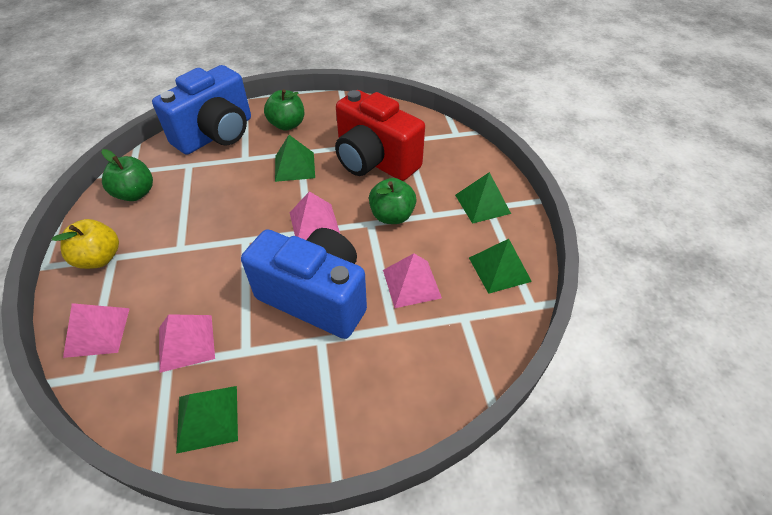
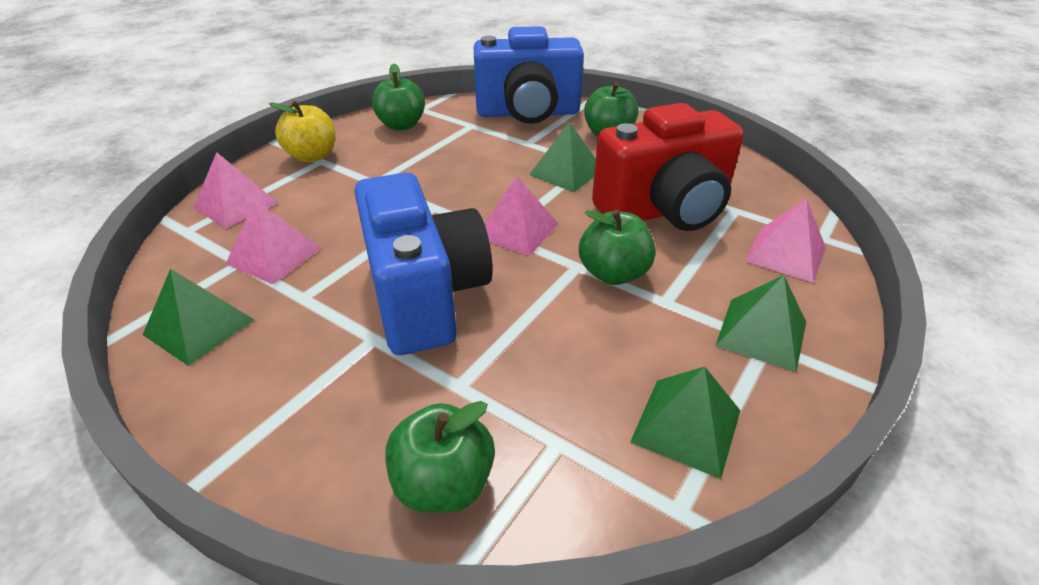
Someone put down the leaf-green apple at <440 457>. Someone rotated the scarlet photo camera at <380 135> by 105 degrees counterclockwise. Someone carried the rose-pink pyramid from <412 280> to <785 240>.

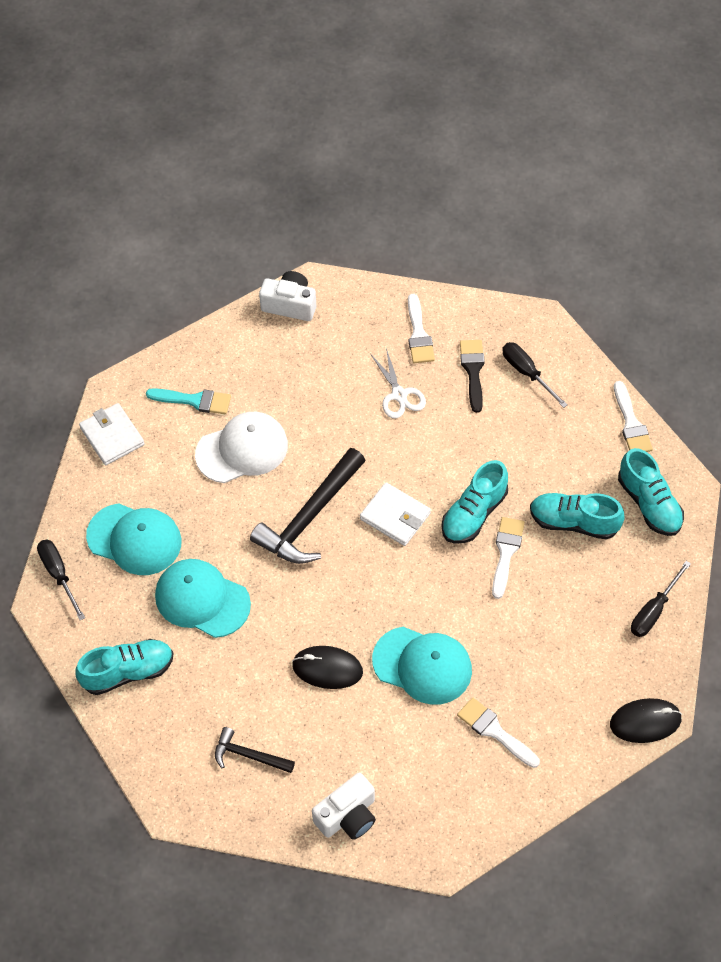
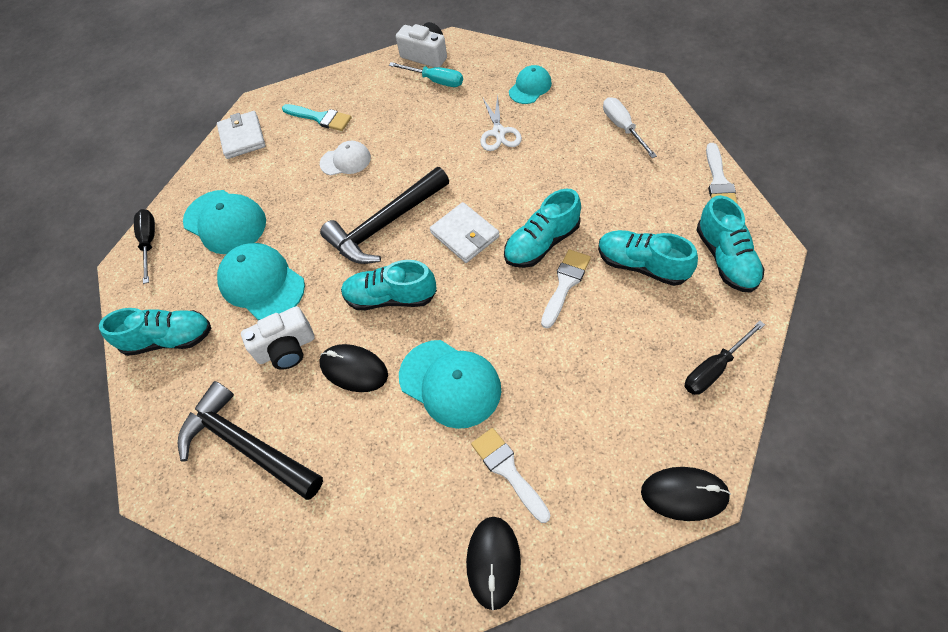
Someone scaled the ebony carpenter's hammer at <255 750> by 1.87. Someone carried the white photo camera from <344 806> to <278 338>. Someone scaled the white cap at <241 447> by 0.59. Someone put down the aqua shoe at <389 285>. Someone put down the aqua hand screwdriver at <426 74>. Someone put down the ebony mouse at <493 563>. Someone swapped the white paintbrush at <421 328> for the aqua cap at <530 84>. Someone repainted the ebony hand screwdriver at <535 375>, which became the white hand screwdriver at <630 127>. Someone took away the ebony paintbrush at <472 376>.

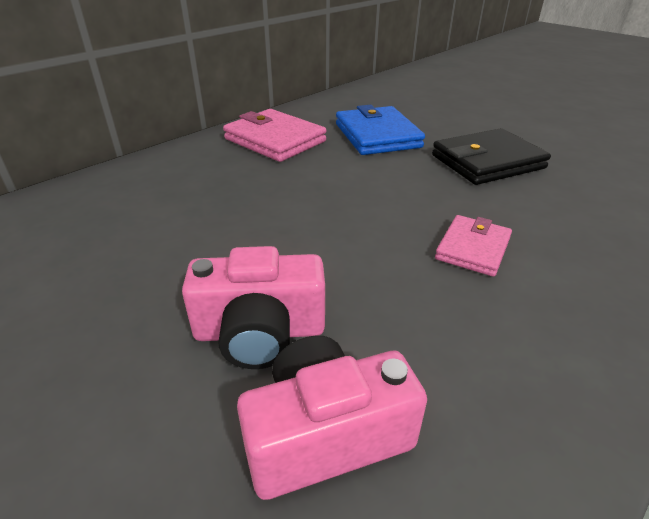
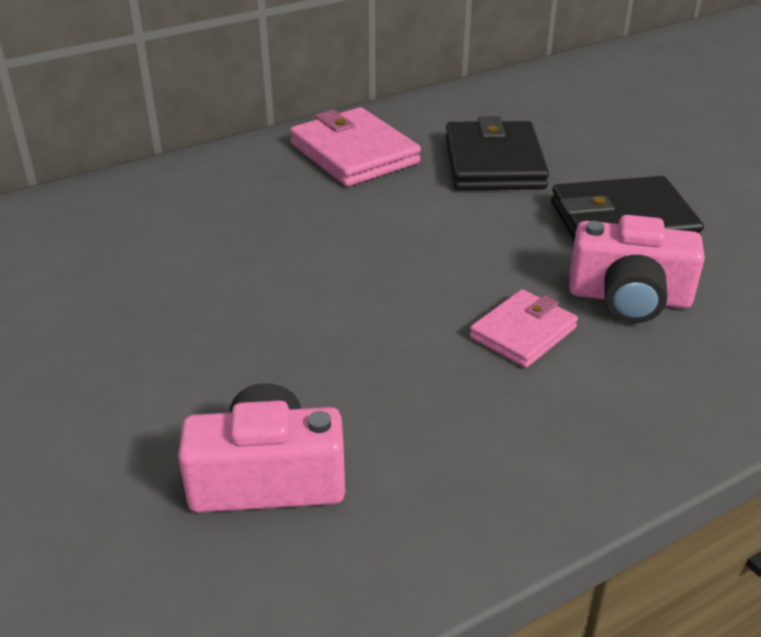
Someone repainted the cobalt billfold at <380 130>, which became the ebony billfold at <497 153>. Someone carried the rose-pink photo camera from <253 307> to <637 269>.

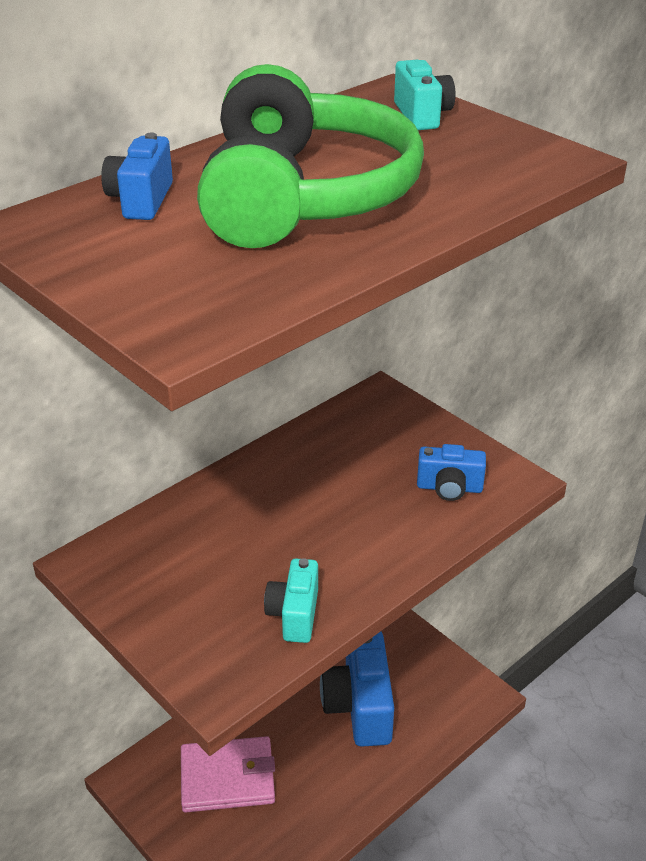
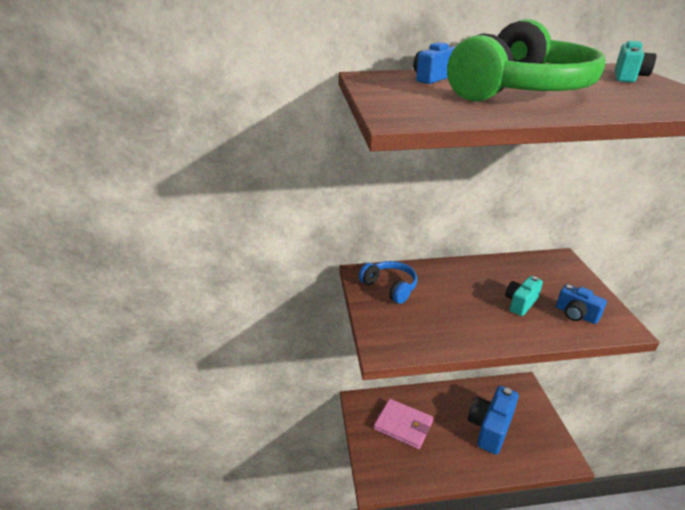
Someone put down the cobalt headset at <388 282>. Someone carried the aqua photo camera from <291 600> to <524 296>.

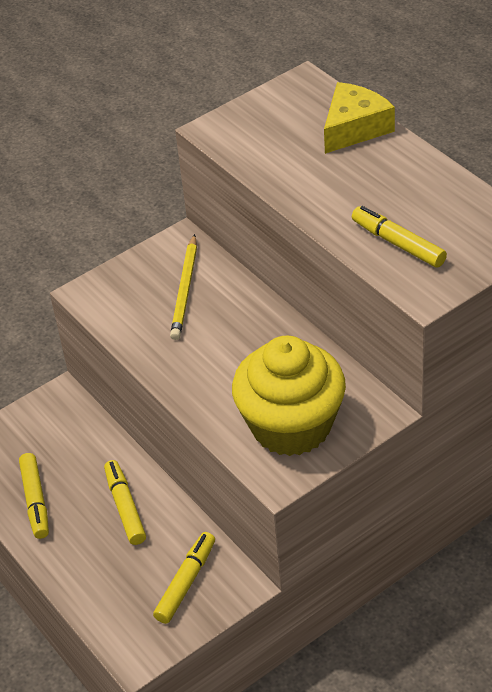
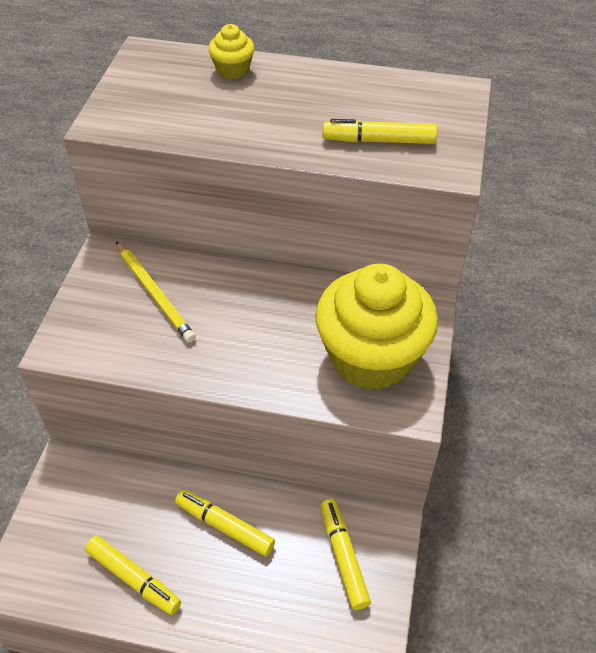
Someone swapped the bright yellow piece of cheese at <359 118> for the bright yellow cupcake at <231 51>.

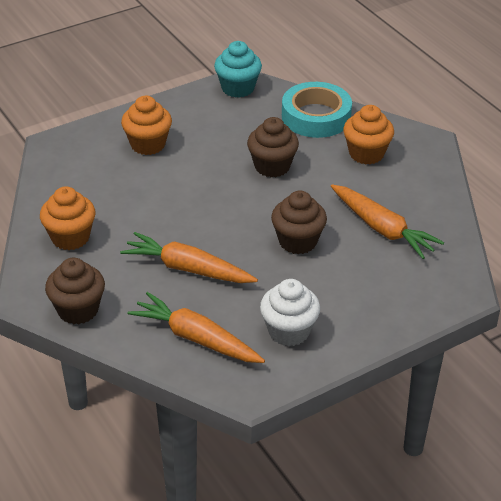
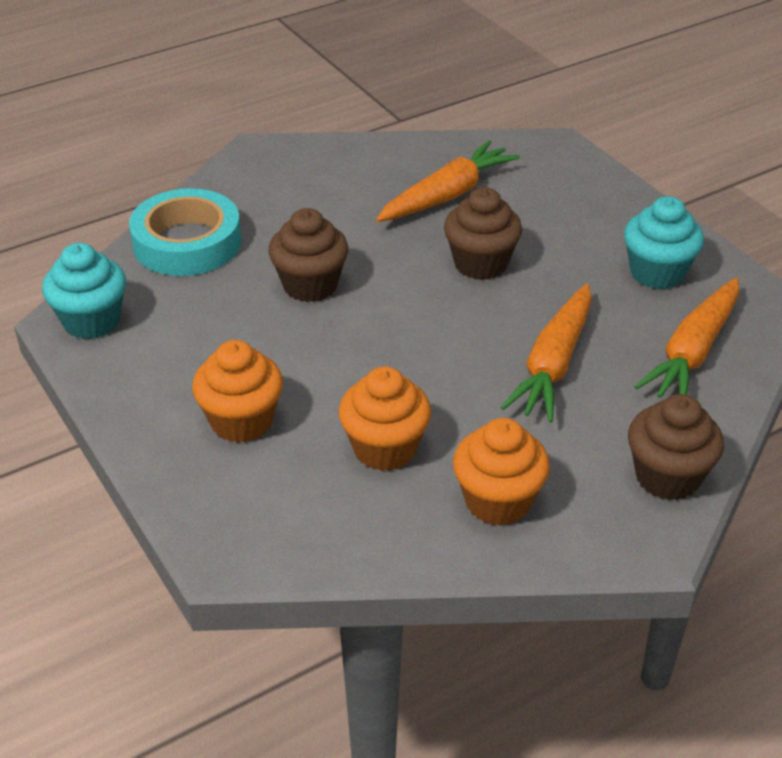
Someone carried the orange-coloured cupcake from <368 134> to <384 418>. Someone repainted the white cupcake at <290 312>, which became the aqua cupcake at <664 243>.

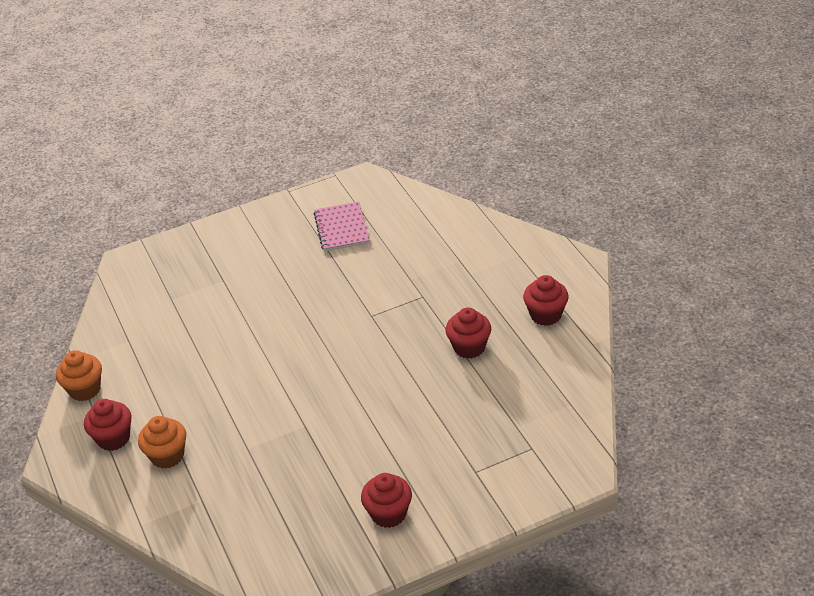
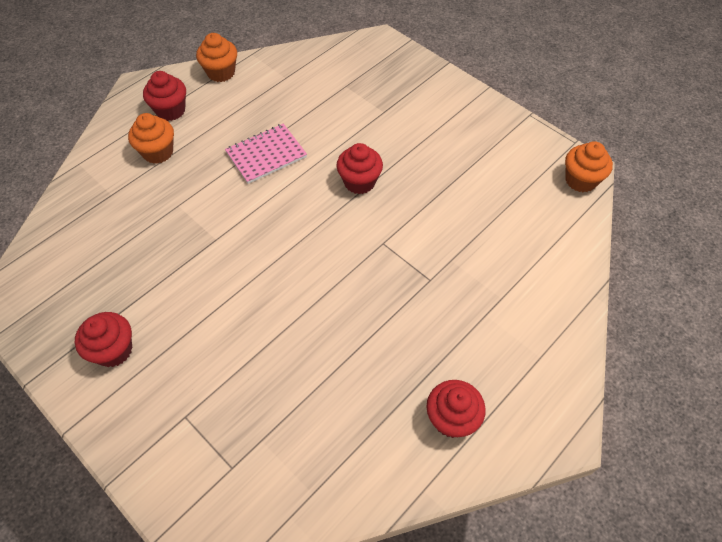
Someone carried the rose-pink notebook from <342 227> to <266 154>. Someone carried the scarlet cupcake from <468 333> to <360 168>. Someone put down the orange-coloured cupcake at <589 166>.

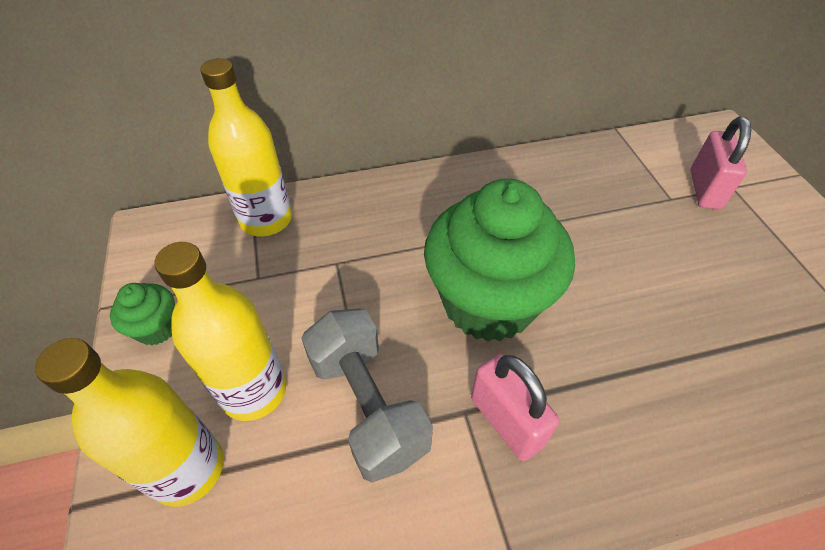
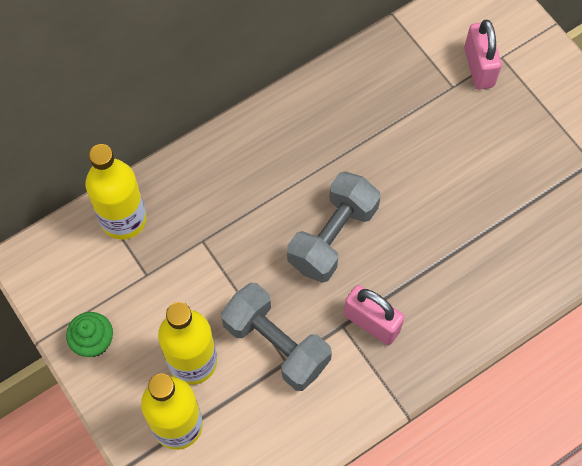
Someone swapped the leaf-green cupcake at <499 260> for the gray hand weight at <334 227>.

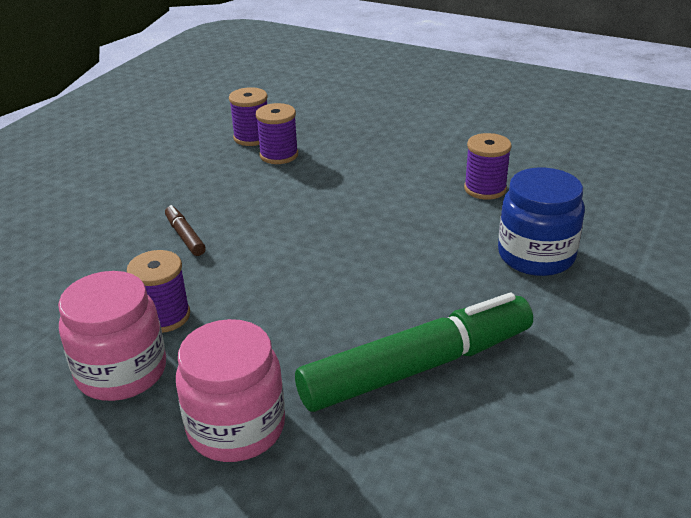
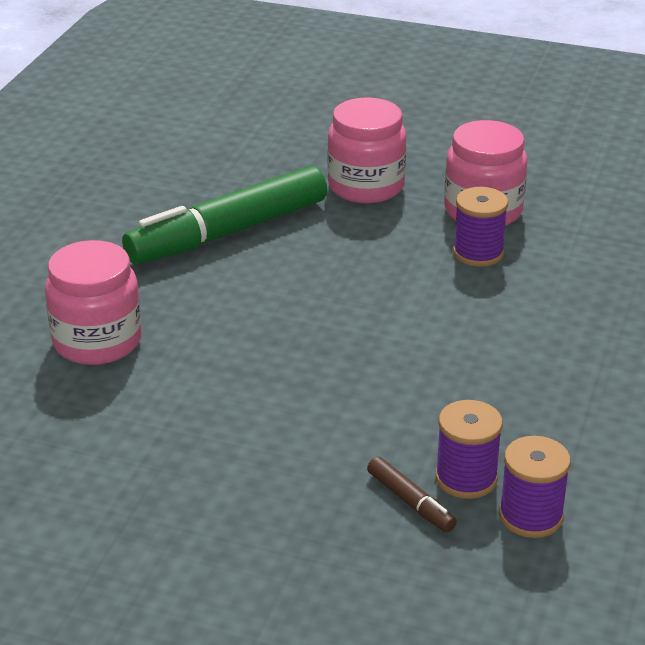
Someone repainted the cobalt jar at <541 221>, which became the rose-pink jar at <93 302>. Someone carried the russet marker pen from <185 230> to <412 494>. Someone took away the violet spool at <488 166>.

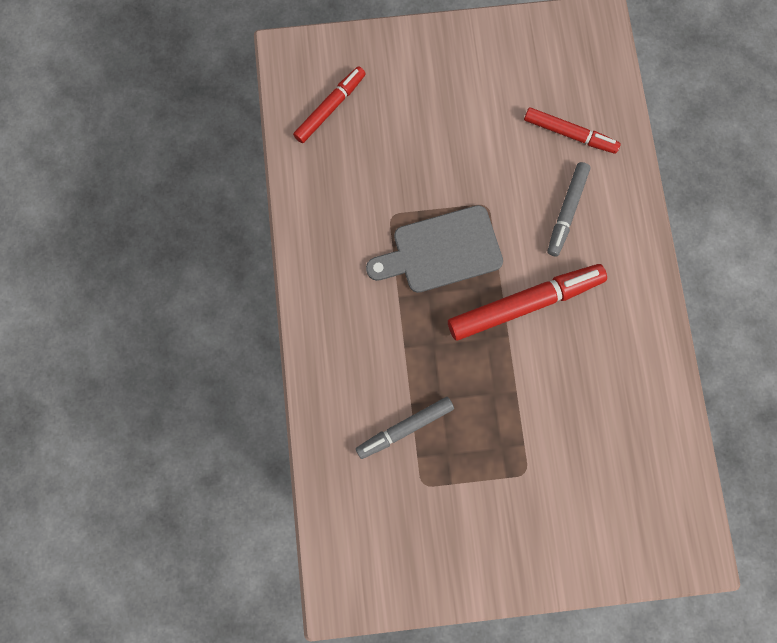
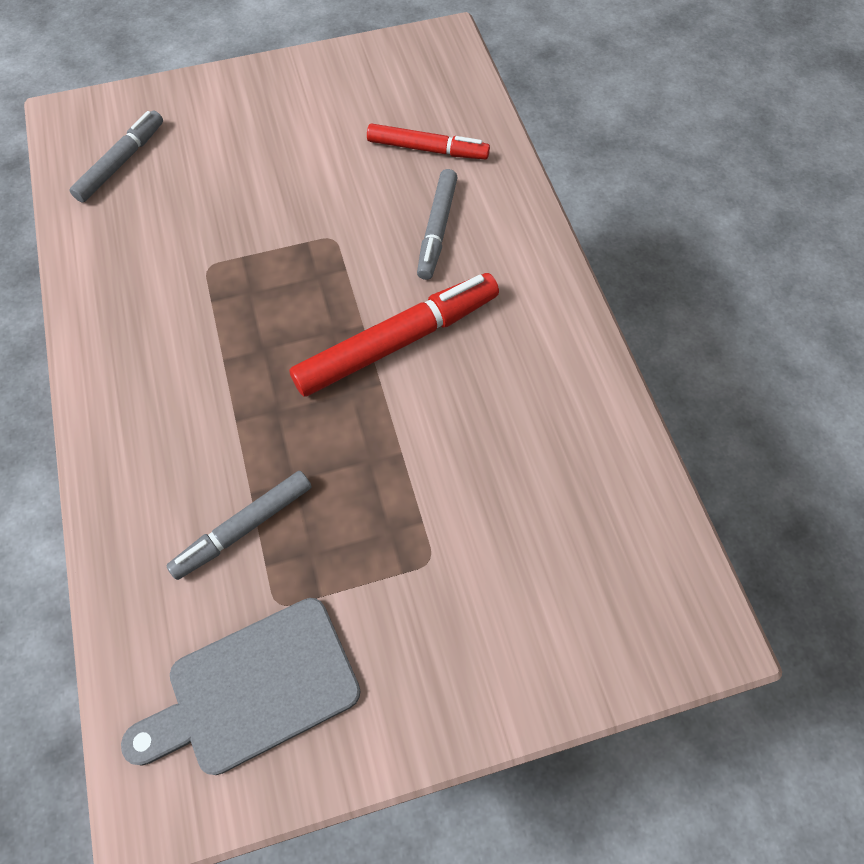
Someone repainted the scarlet marker pen at <329 104>, which became the gray marker pen at <116 157>. Someone carried the gray cutting board from <434 249> to <241 686>.

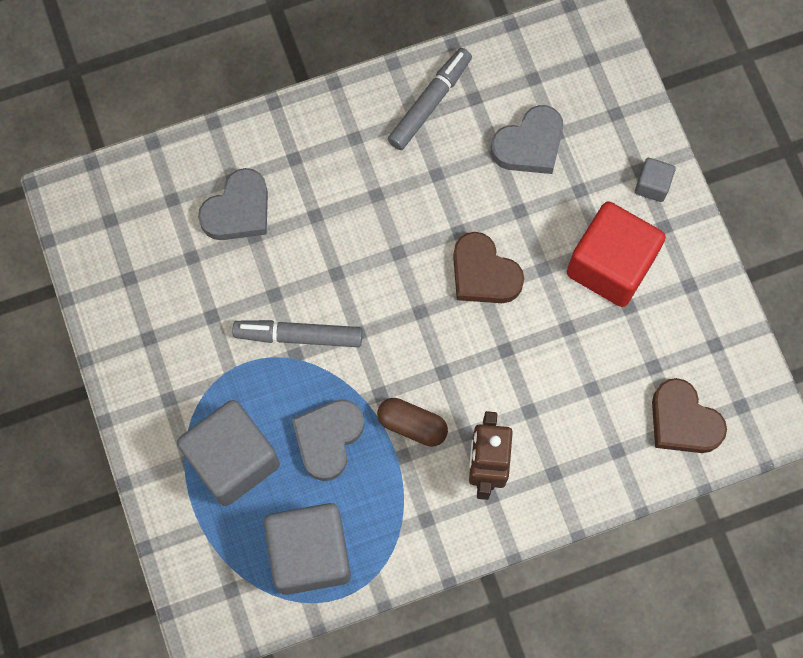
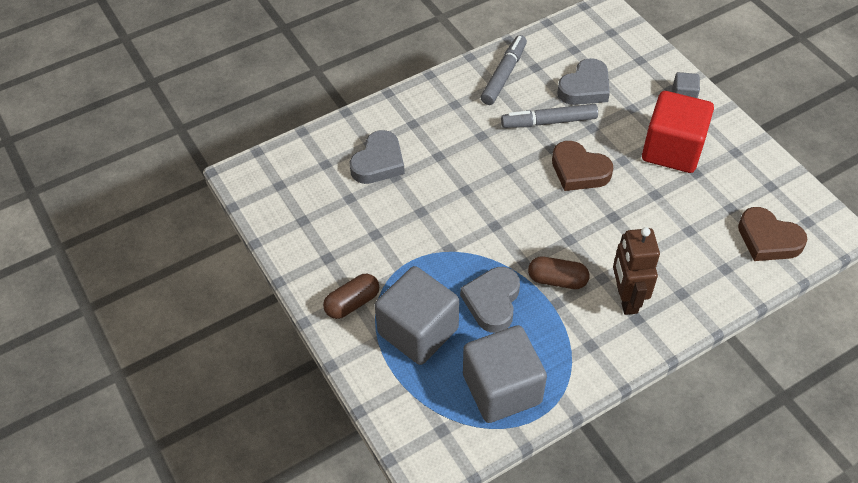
Someone put down the russet pill shape at <351 296>. Someone carried the gray marker pen from <297 333> to <549 116>.

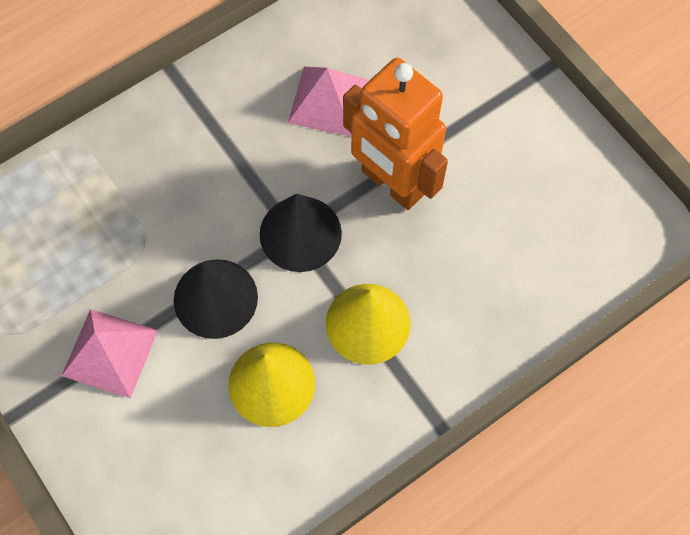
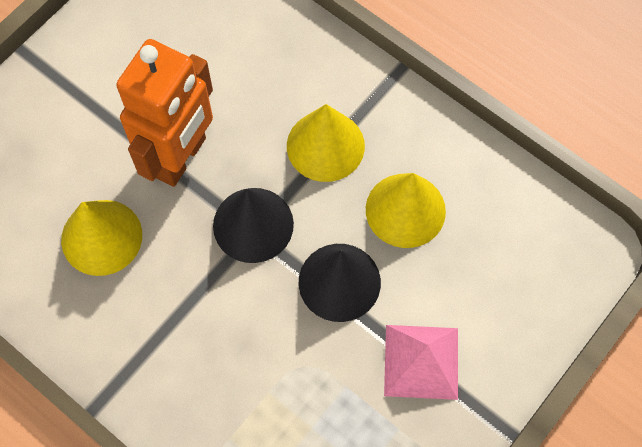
Someone swapped the rose-pink pyramid at <328 101> for the bright yellow solid cone at <101 238>.

